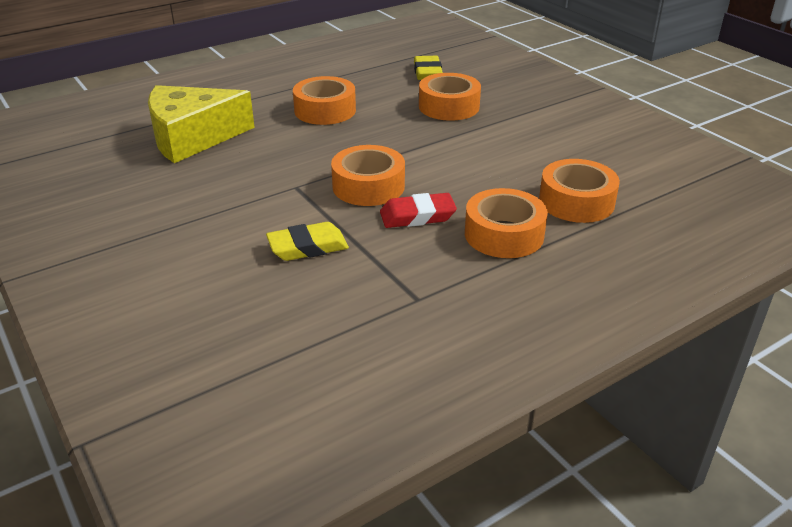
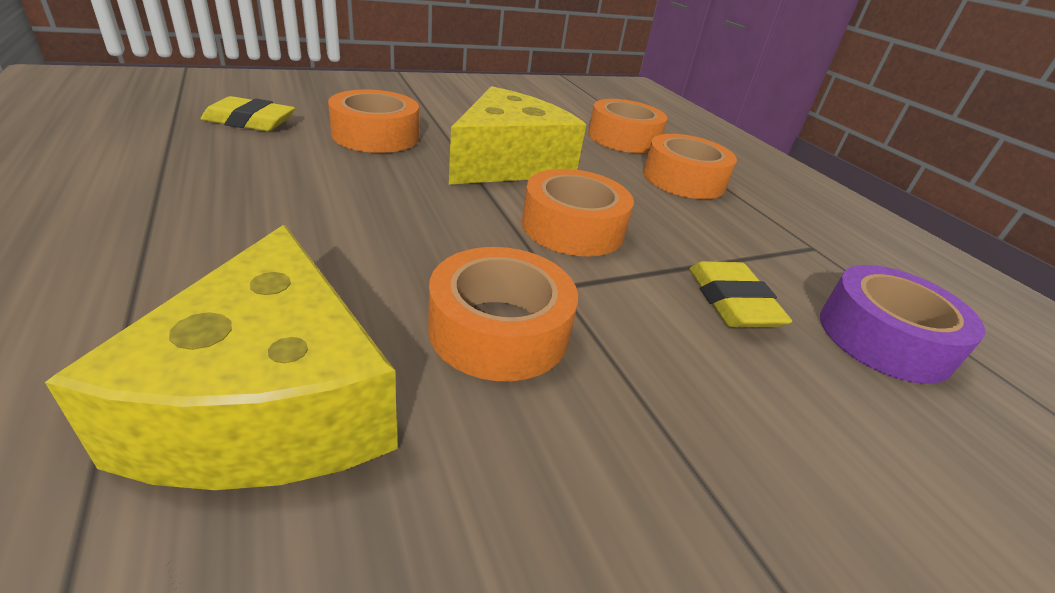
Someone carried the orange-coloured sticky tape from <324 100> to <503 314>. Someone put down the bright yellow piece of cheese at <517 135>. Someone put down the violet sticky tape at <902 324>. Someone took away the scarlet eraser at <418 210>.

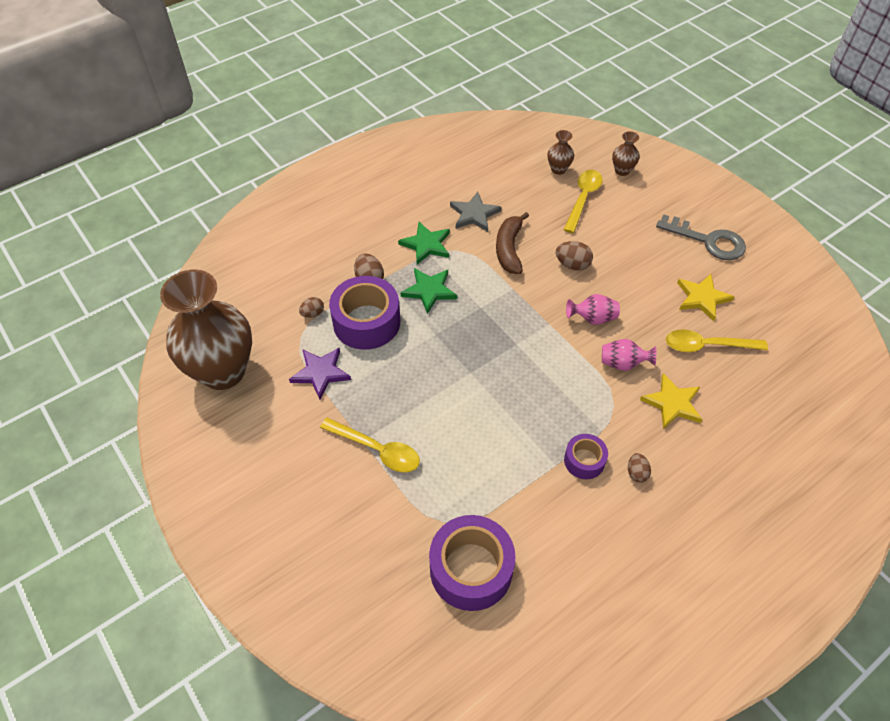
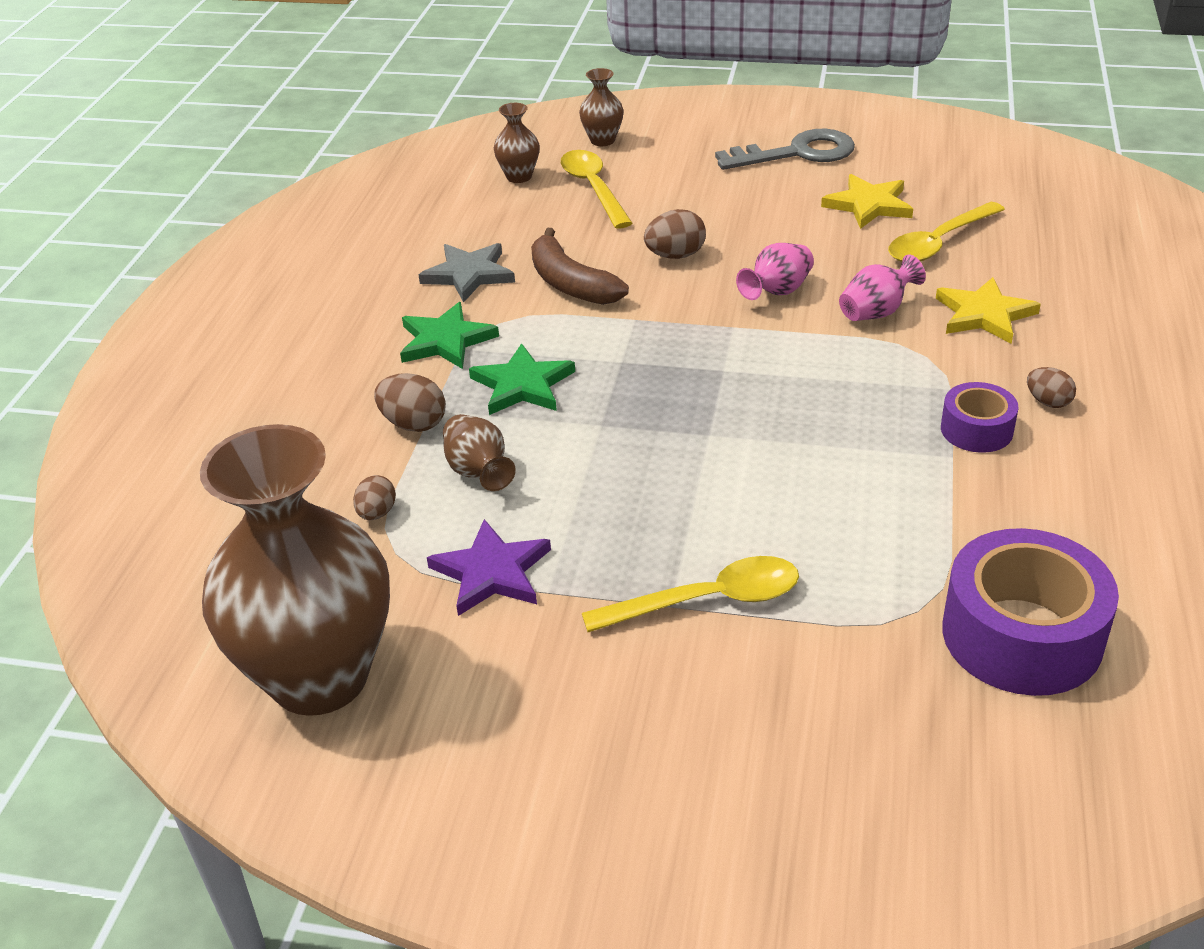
Someone swapped the violet sticky tape at <364 313> for the russet vase at <479 452>.

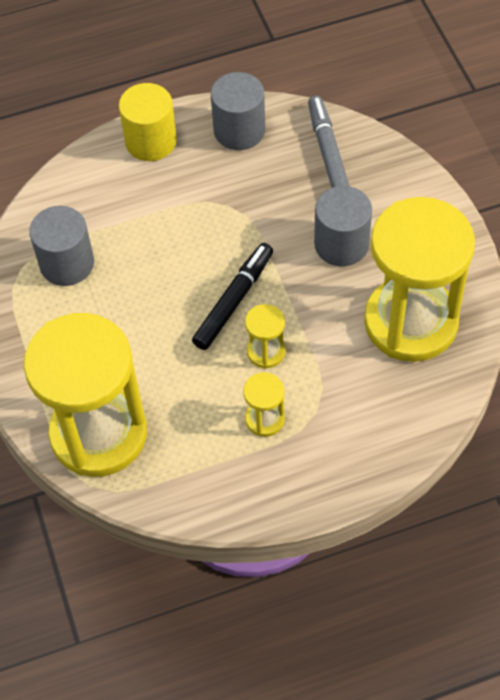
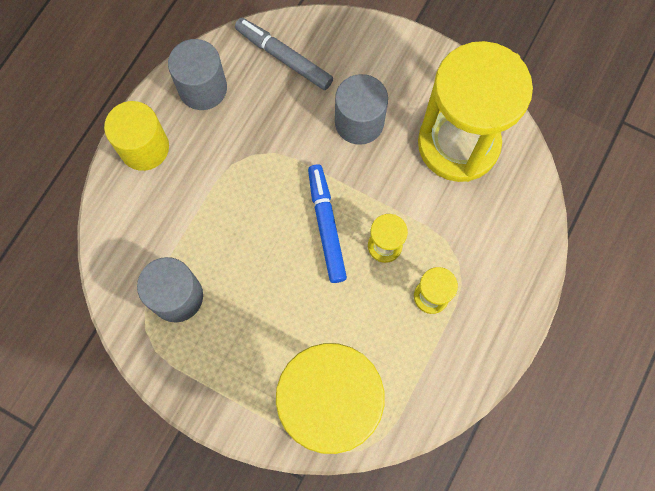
Someone repainted the ebony marker pen at <232 296>, which became the cobalt marker pen at <327 223>.

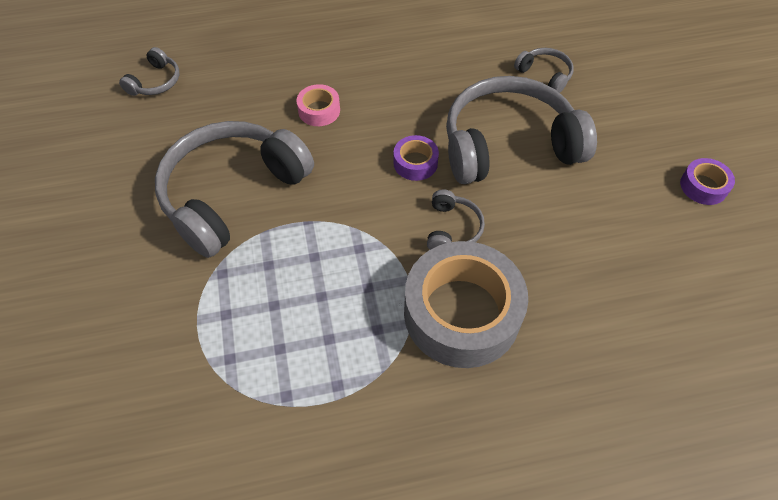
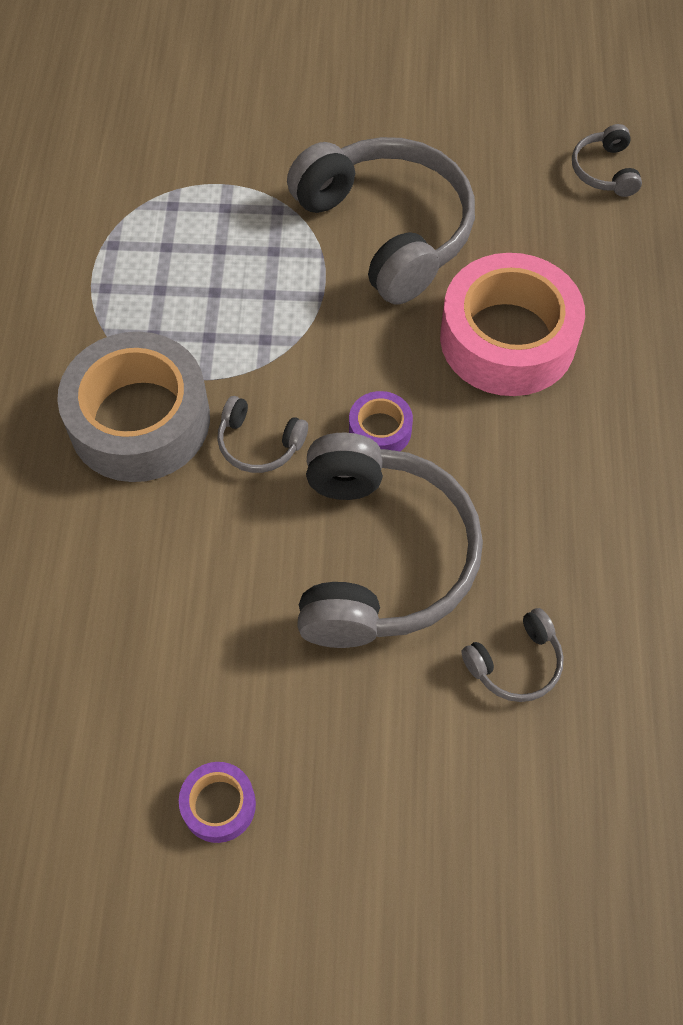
Someone scaled the rose-pink sticky tape at <318 105> by 2.25. Someone rotated the gray headset at <149 71> by 45 degrees clockwise.

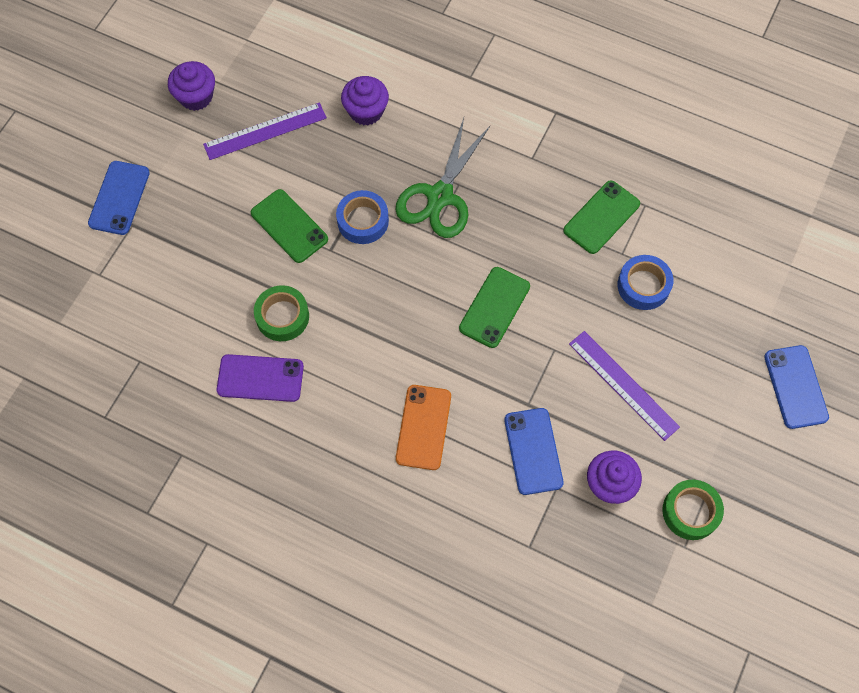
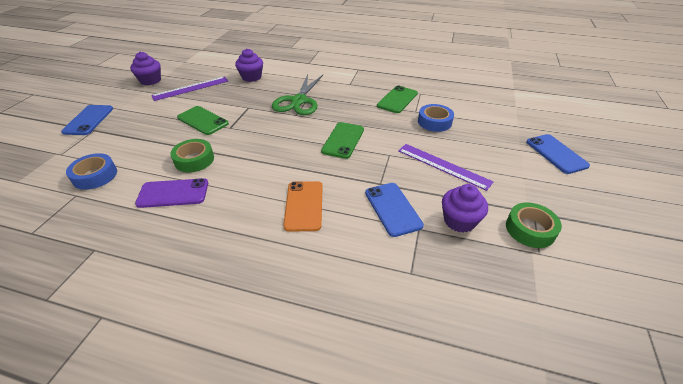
Someone carried the cobalt sticky tape from <362 217> to <91 171>.

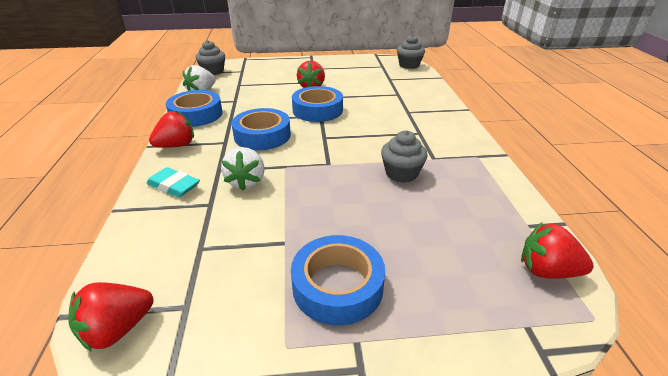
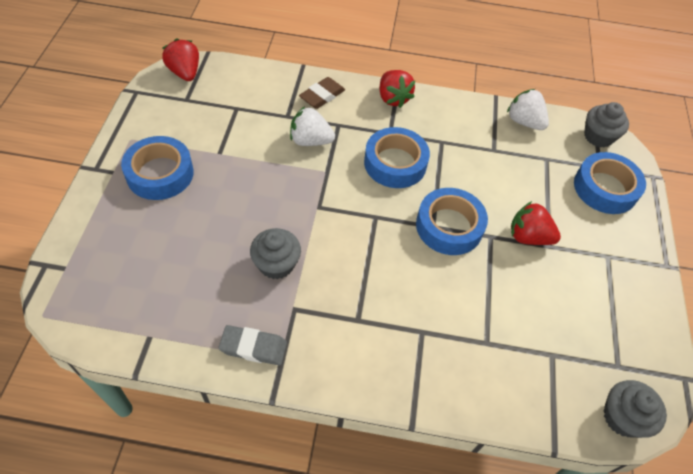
Someone put down the gray eraser at <252 345>. Someone repainted the aqua eraser at <173 182>, which became the russet eraser at <322 93>. Someone carried the cobalt sticky tape from <194 108> to <610 183>. Someone took away the scarlet strawberry at <557 251>.

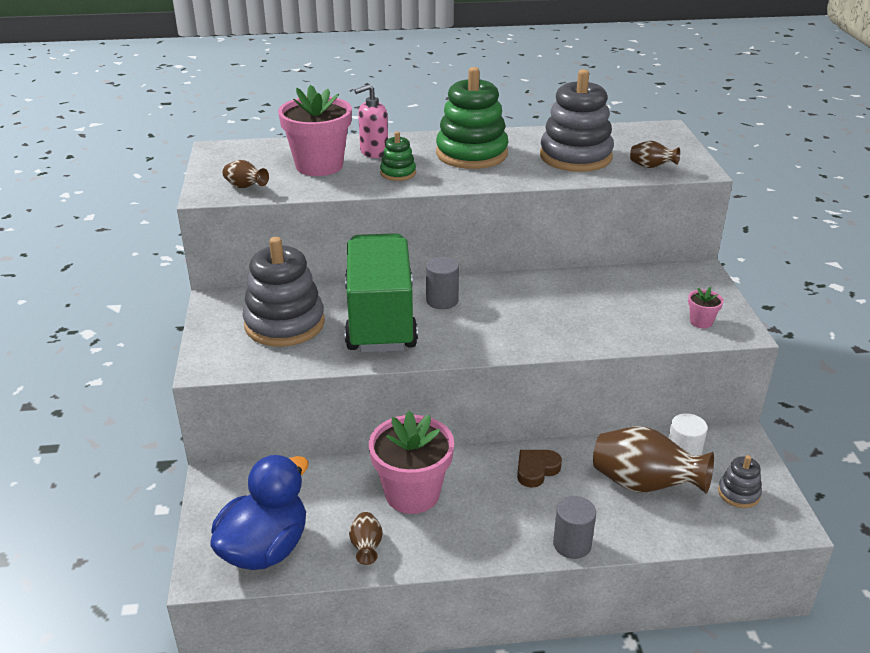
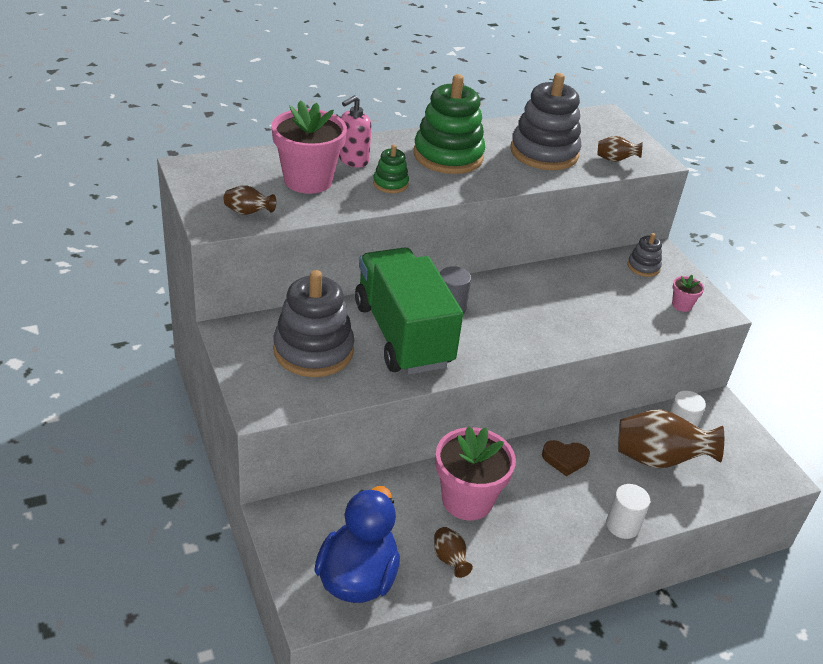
Someone rotated the russet heart shape at <539 469> by 120 degrees counterclockwise. Someone repainted the gray solid cylinder at <574 527>, which became the white solid cylinder at <628 511>. Someone carried the gray stacking toy from <740 481> to <645 255>.

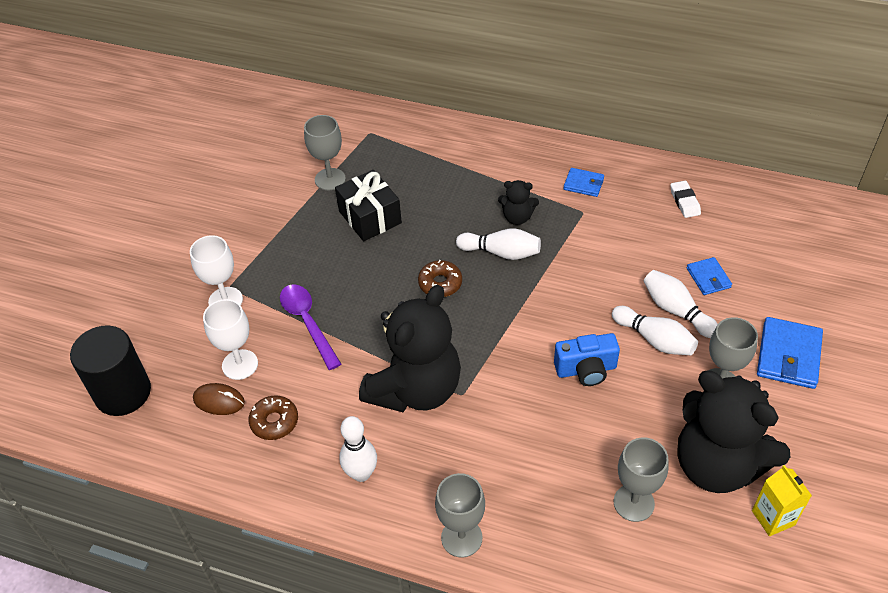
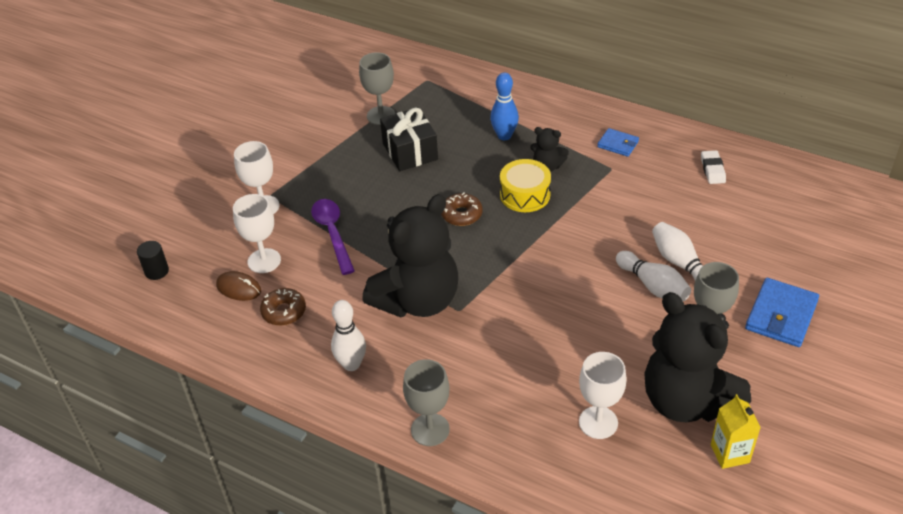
Someone scaled the ebony solid cylinder at <110 370> by 0.47. Someone put down the cobalt tenpin at <504 106>. Someone swapped the white tenpin at <498 244> for the bright yellow snare drum at <525 185>. Someone repainted the gray goblet at <641 479>, which became the white goblet at <603 395>. Someone took away the cobalt photo camera at <587 359>. Someone took away the cobalt billfold at <709 276>.

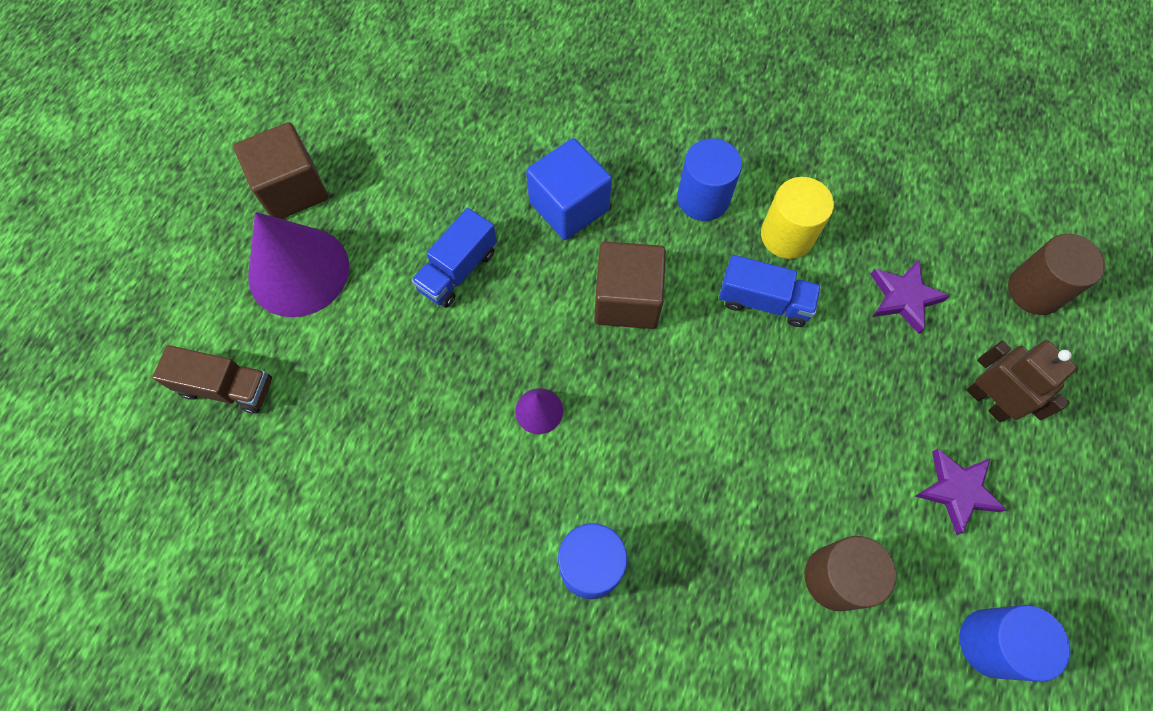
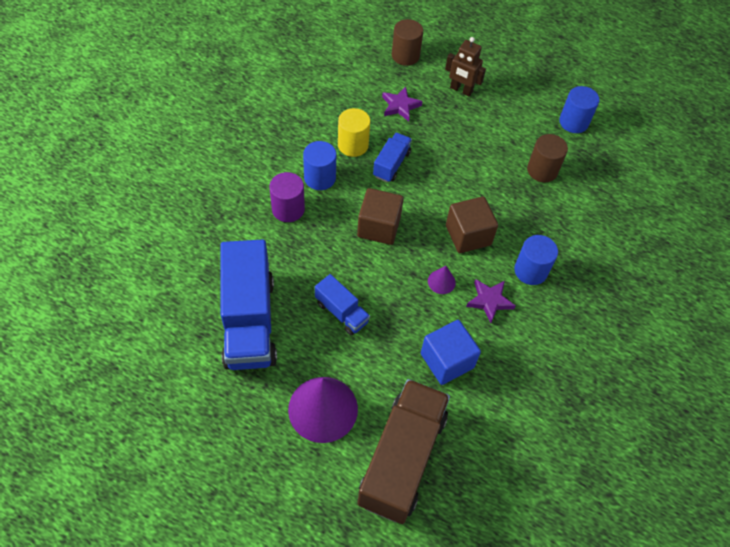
Someone put down the cobalt toy truck at <248 304>. Someone put down the violet solid cylinder at <287 197>. Someone scaled the russet toy truck at <212 379> by 2.01. Someone carried the cobalt block from <569 189> to <451 352>. Someone rotated the russet robot figure at <1022 381> by 120 degrees counterclockwise. Someone carried the russet block from <280 170> to <472 225>. Someone carried the violet five-pointed star from <961 492> to <491 301>.

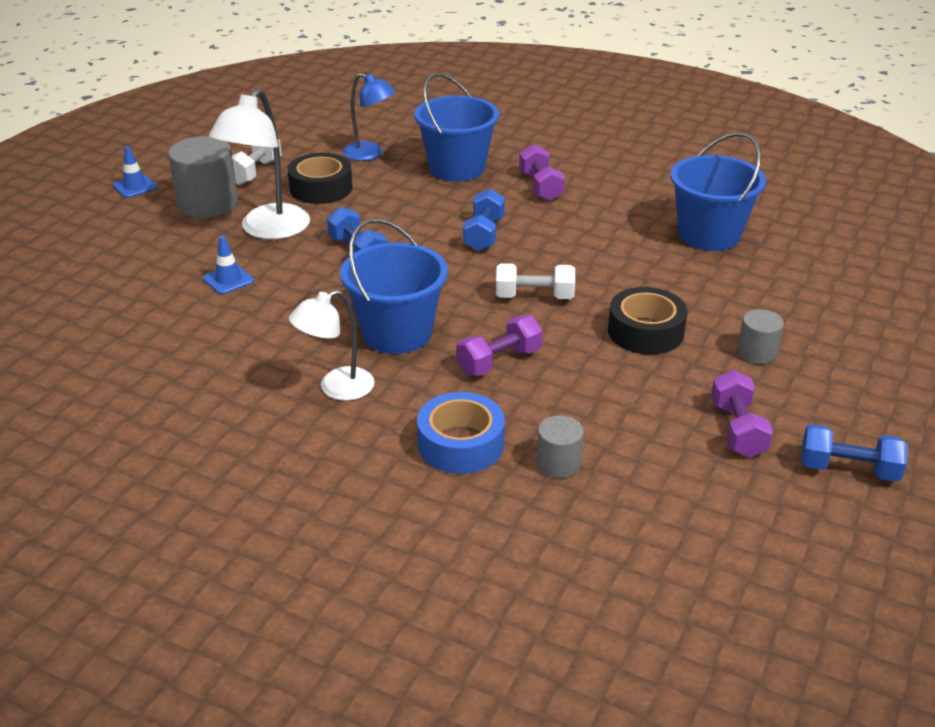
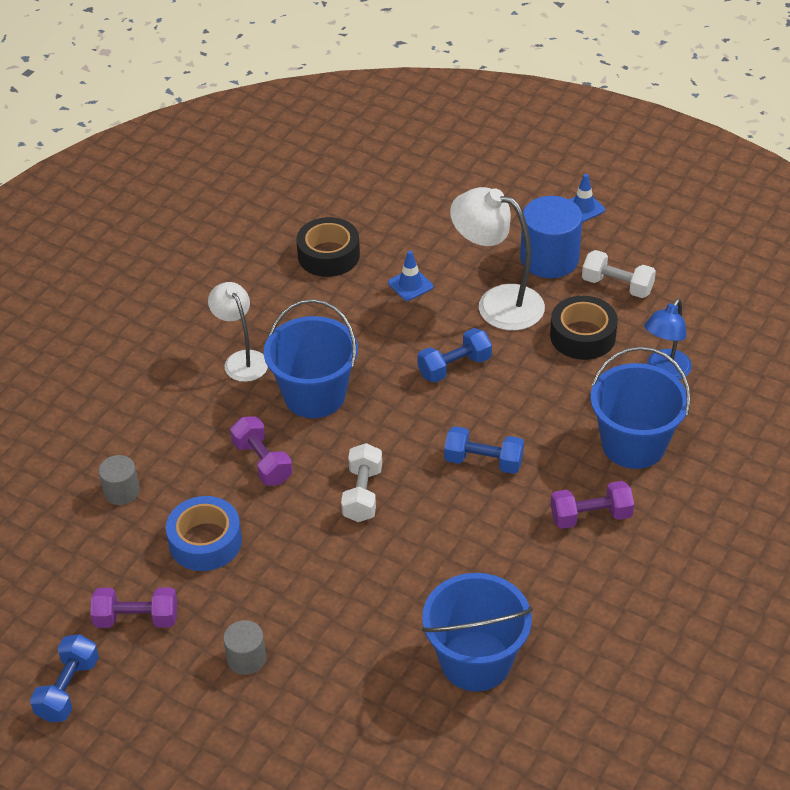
Someone carried the cobalt sticky tape from <461 433> to <204 533>. Someone carried the ebony sticky tape from <647 321> to <328 247>. Someone repainted the gray solid cylinder at <203 177>, which became the cobalt solid cylinder at <551 237>.

